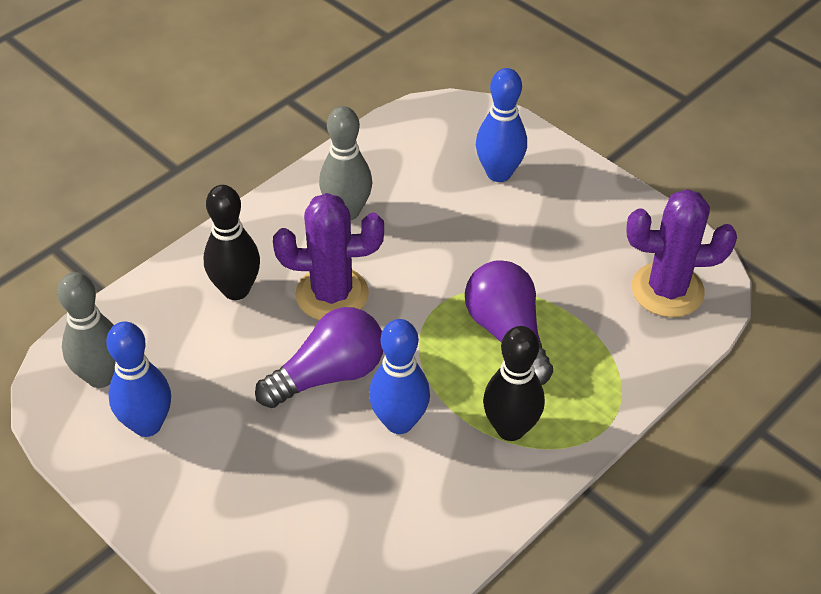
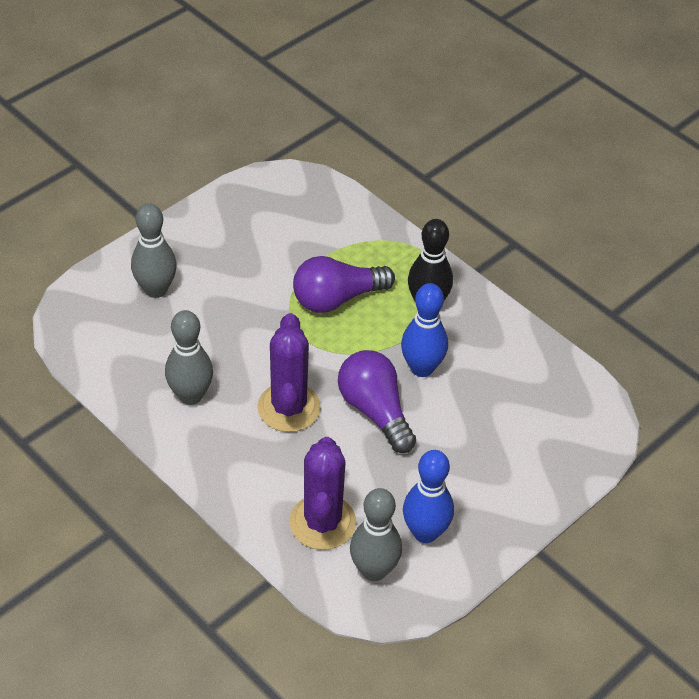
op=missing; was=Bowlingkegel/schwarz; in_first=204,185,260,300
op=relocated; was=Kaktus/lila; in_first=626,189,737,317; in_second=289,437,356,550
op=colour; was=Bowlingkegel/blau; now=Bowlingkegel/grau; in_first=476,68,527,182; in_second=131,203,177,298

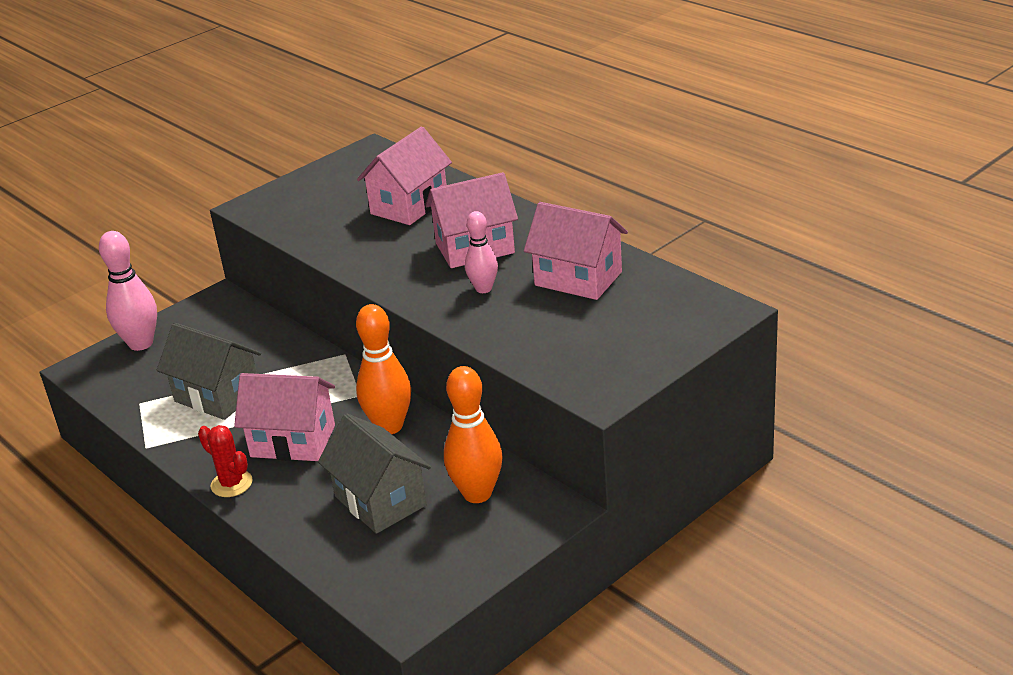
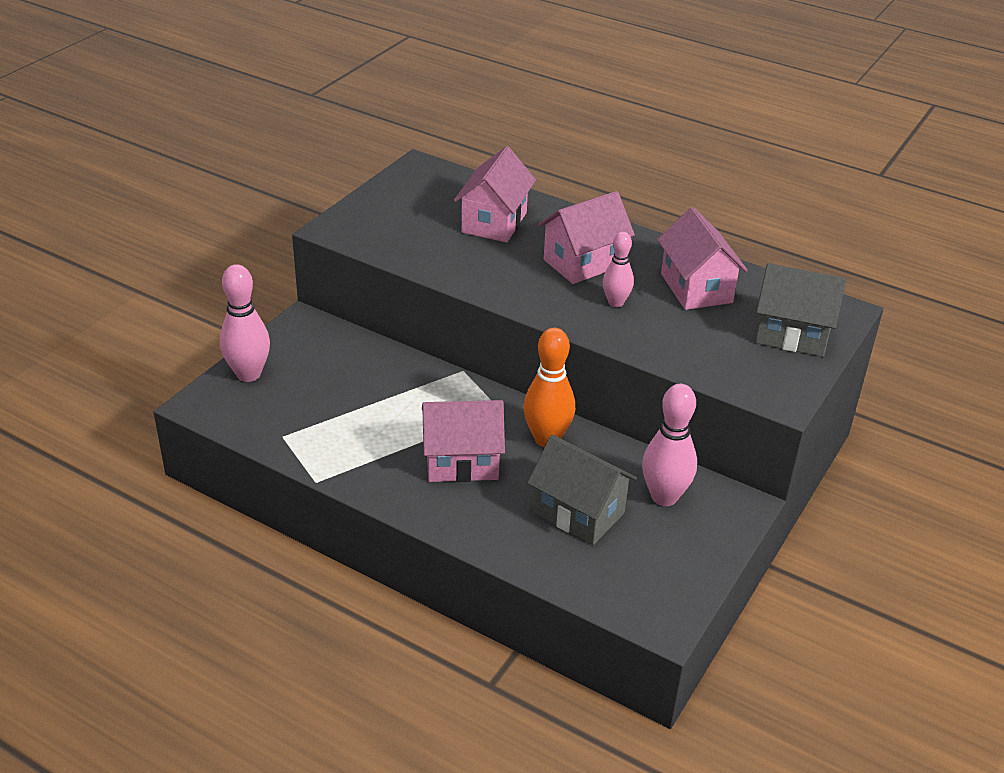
op=missing; was=Kaktus/rot; in_first=198,425,252,497
op=relocated; was=Haus/grau; in_first=157,323,261,420; in_second=755,263,846,357
op=colour; was=Bowlingkegel/orange; now=Bowlingkegel/rosa; in_first=444,366,503,503; in_second=642,384,697,506
op=spun; was=Haus/rosa; in_first=524,202,628,300; in_second=657,207,748,310; clockwise=60

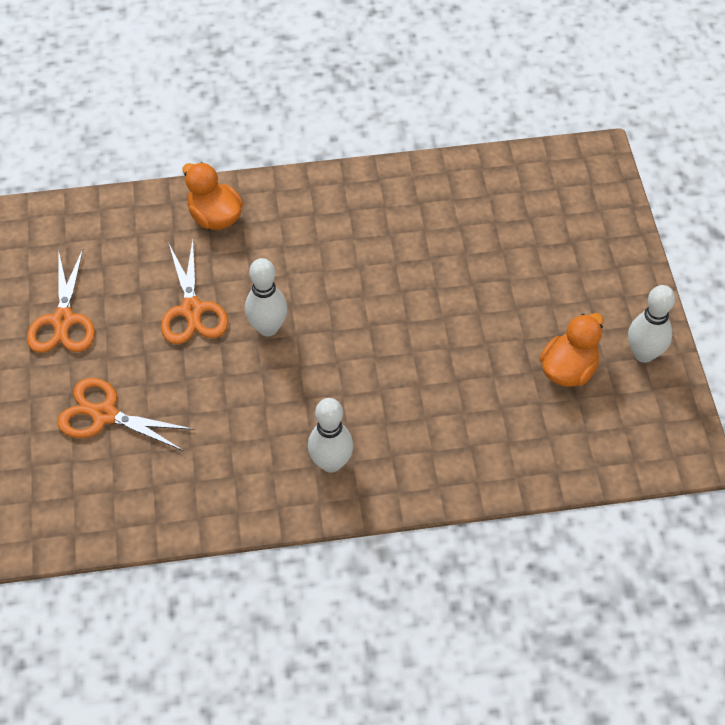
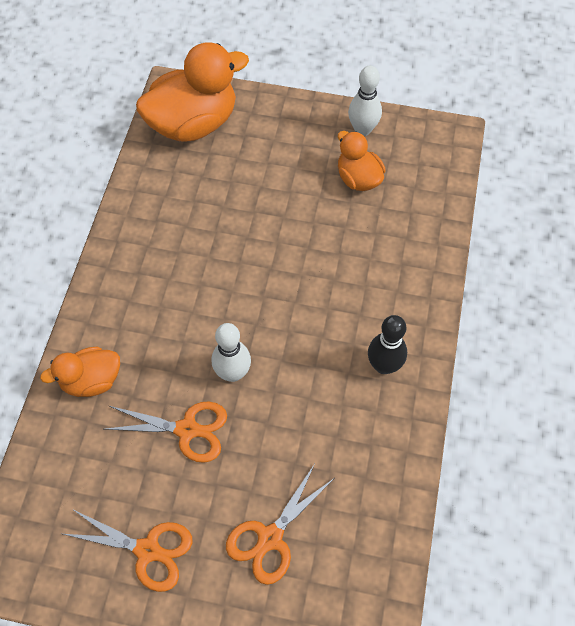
op=appeared; now=Ente/orange; in_second=136,42,249,142
op=colour; was=Bowlingkegel/weiß; now=Bowlingkegel/schwarz; in_first=308,398,353,473; in_second=368,315,407,374

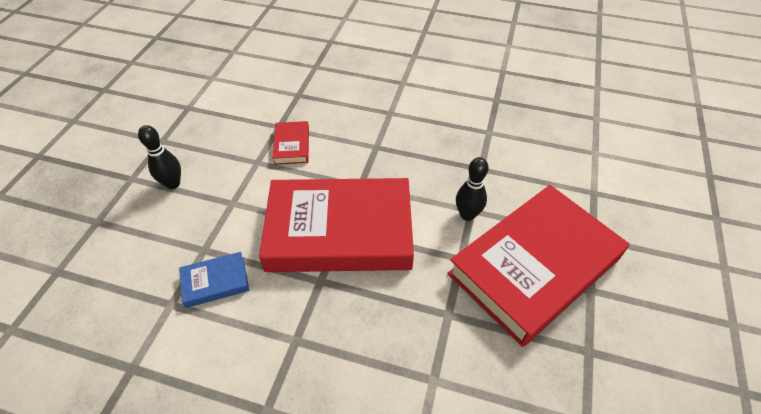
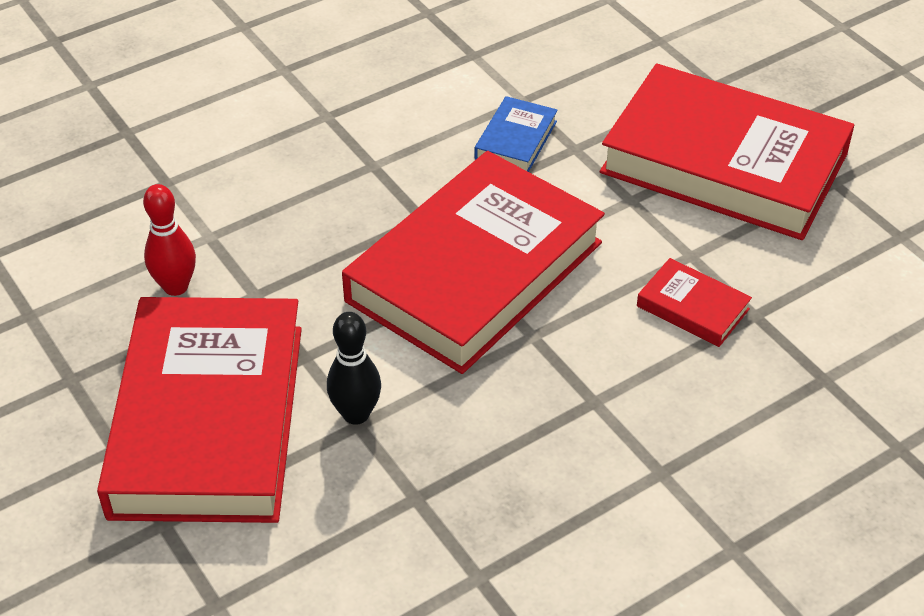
op=appeared; now=Bowlingkegel/rot; in_second=143,184,196,296
op=exchanged; was=Bowlingkegel/schwarz; now=Buch/rot; in_first=138,125,181,189; in_second=600,63,854,240

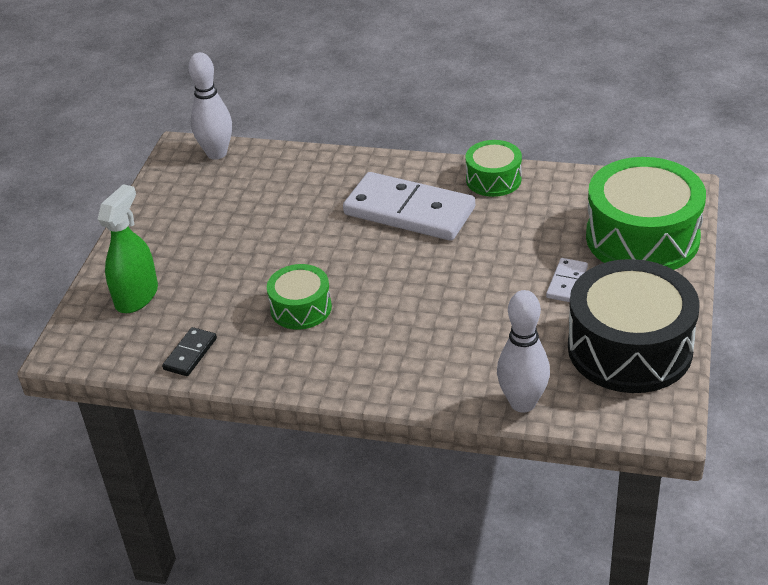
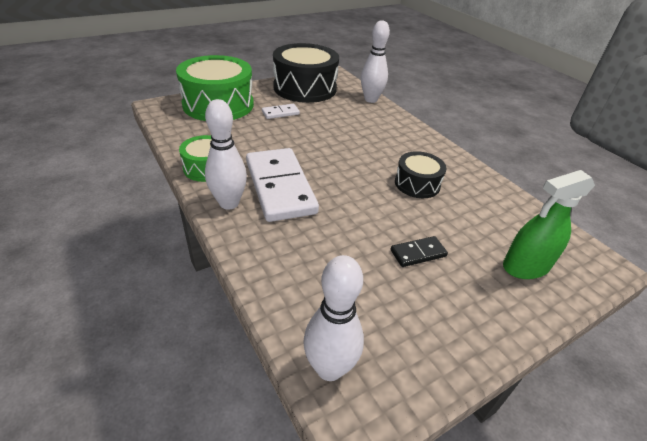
op=appeared; now=Bowlingkegel/weiß; in_second=205,99,247,209
op=relocated; was=Dominostein/schwarz; in_first=162,327,217,376; in_second=391,236,448,267
op=colour; was=Trommel/grün; now=Trommel/schwarz; in_first=267,264,332,330; in_second=395,151,446,198

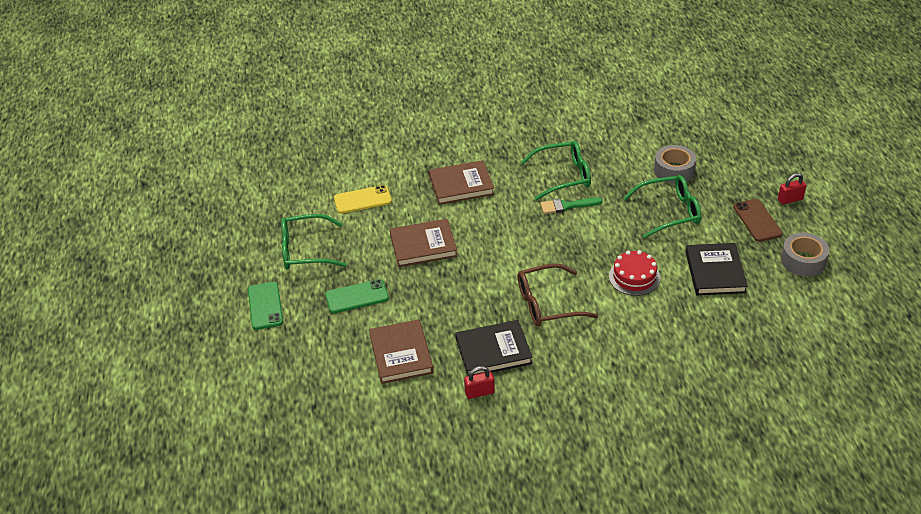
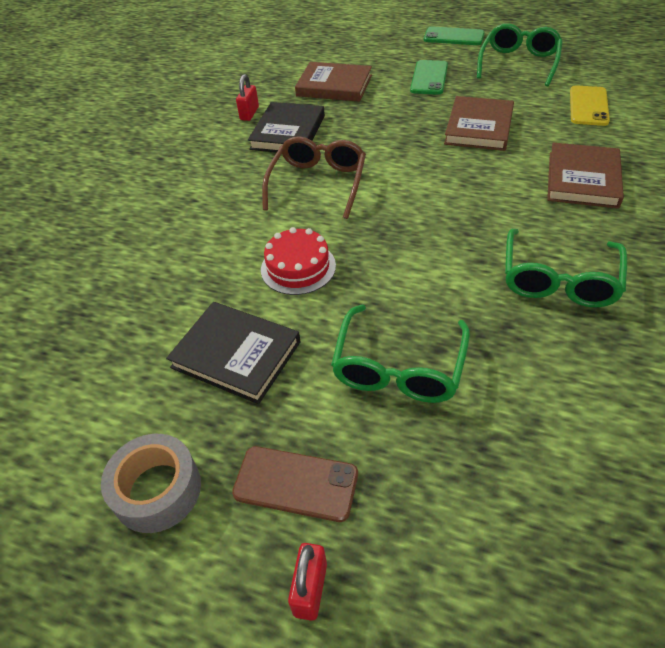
op=missing; was=Pinsel/grün; in_first=541,197,603,214
op=missing; was=Klebeband/grau; in_first=654,145,696,184

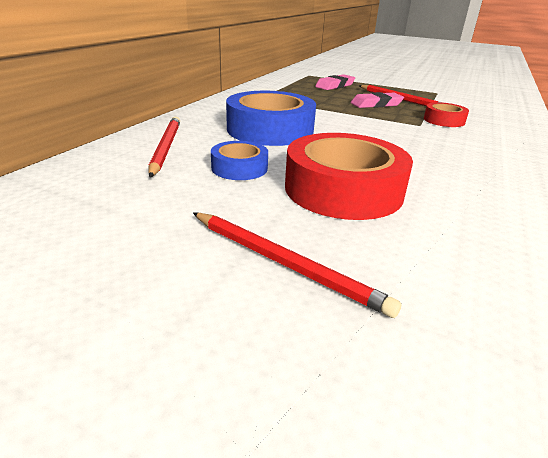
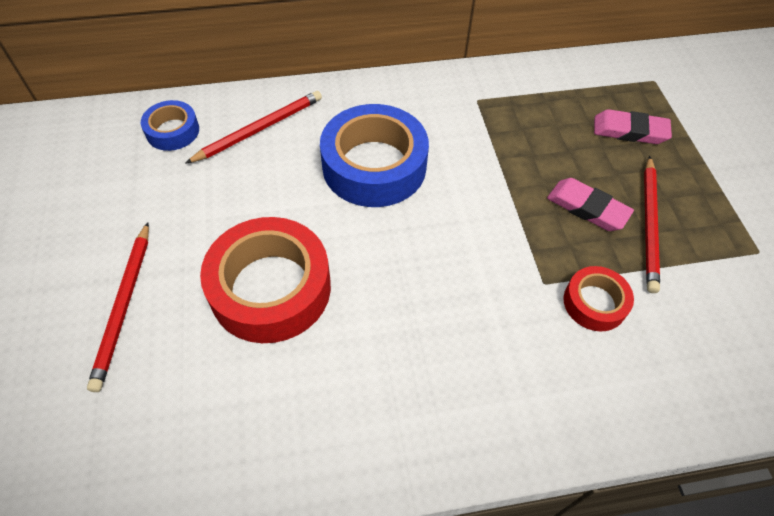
op=relocated; was=Klebeband/blau; in_first=211,141,268,180; in_second=141,100,199,151

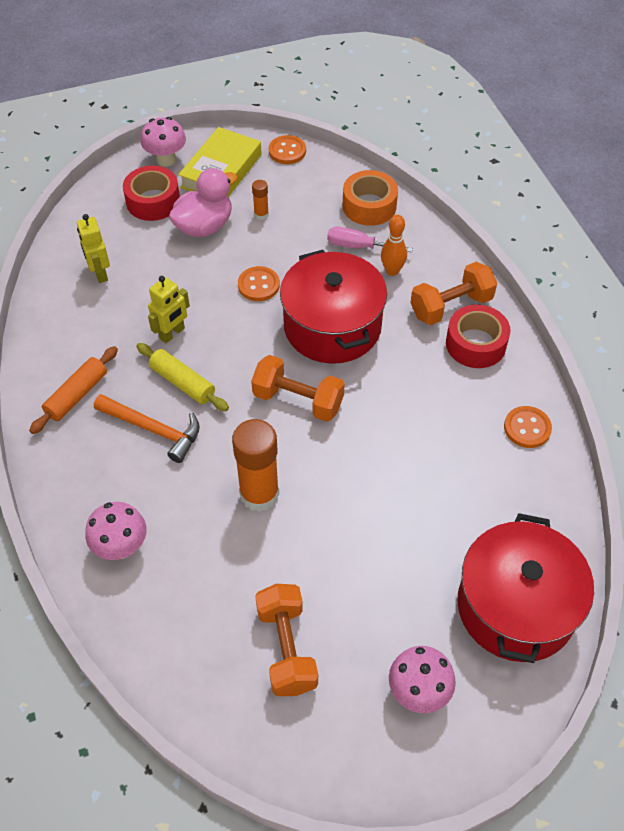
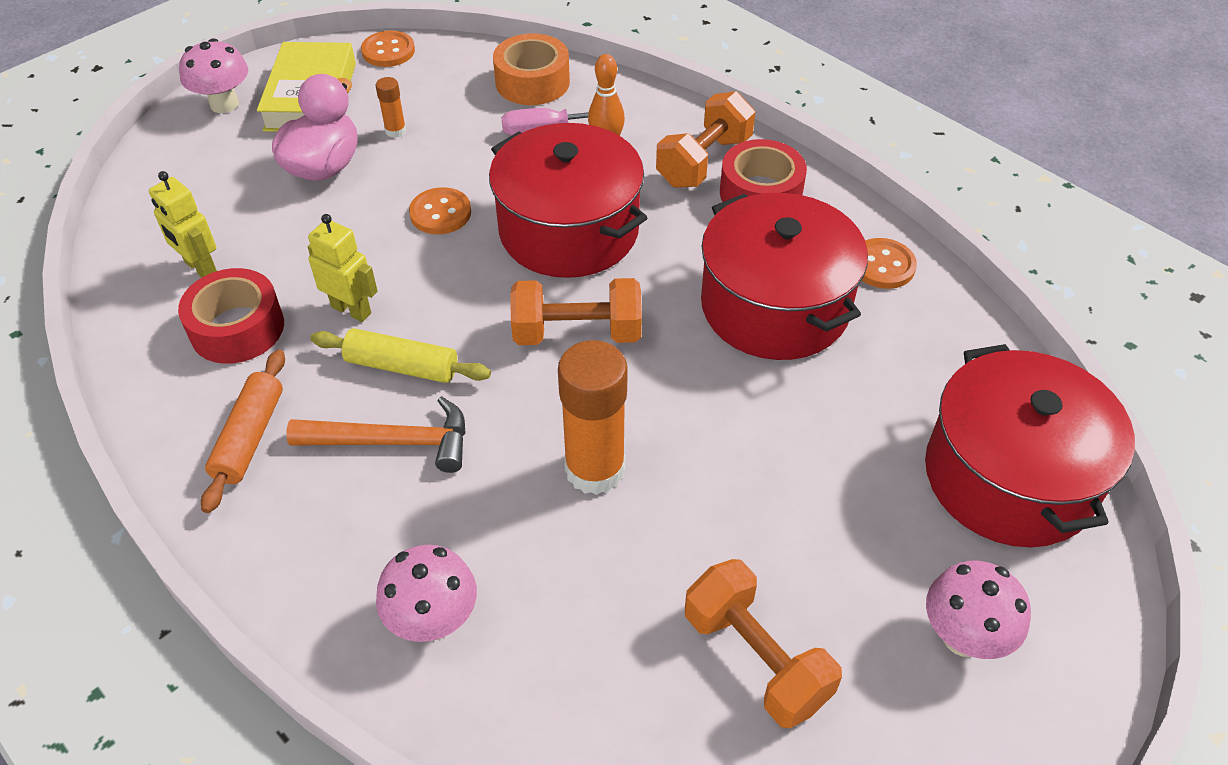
op=appeared; now=Kochtopf/rot; in_second=701,193,868,360
op=relocated; was=Klebeband/rot; in_first=123,166,180,221; in_second=178,268,284,364
op=spun; was=Roboter/gelb; in_first=148,276,190,343; in_second=308,214,378,322; clockwise=-75

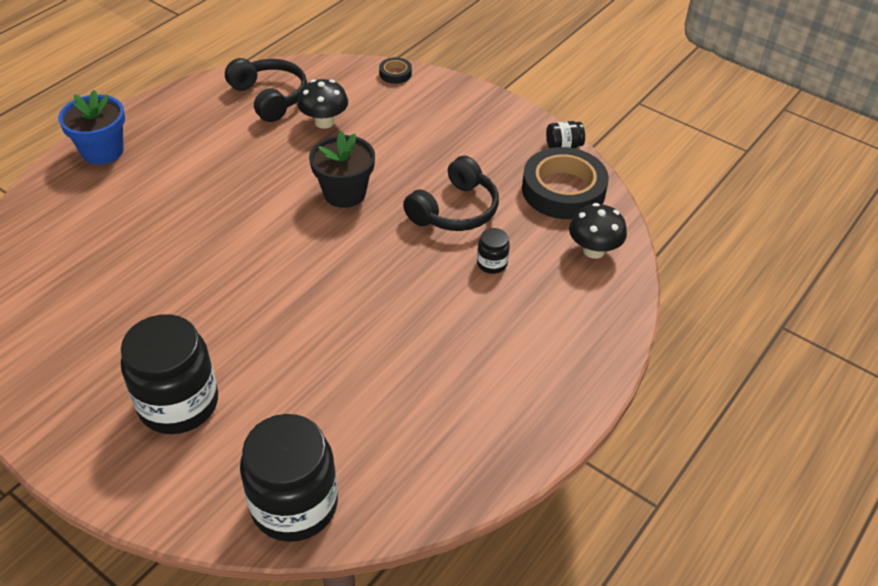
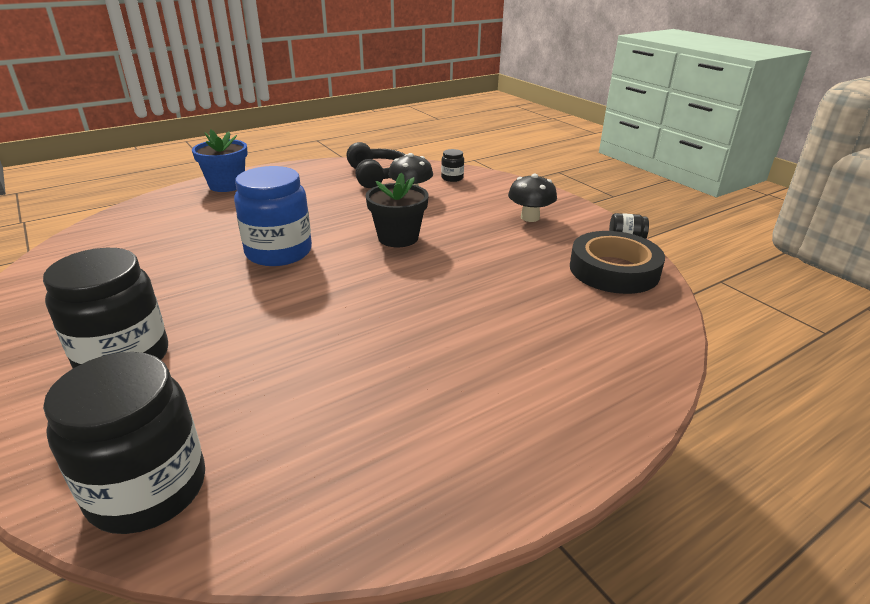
op=missing; was=Klebeband/schwarz; in_first=379,57,412,84
op=missing; was=Kopfhörer/schwarz; in_first=403,156,499,231
op=appeared; now=Einmachglas/blau; in_second=234,166,312,266
op=relocated; was=Einmachglas/schwarz; in_first=477,228,510,274; in_second=441,149,464,182
op=relocated; was=Pilz/schwarz; in_first=569,203,627,259; in_second=508,174,557,222

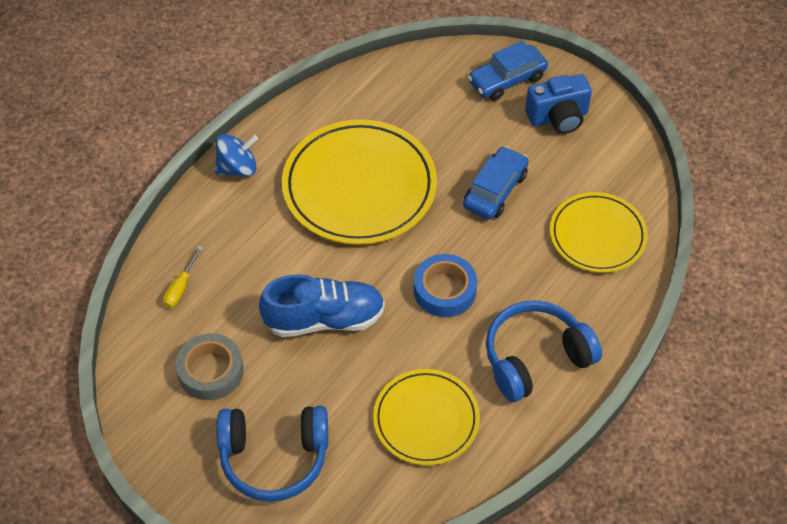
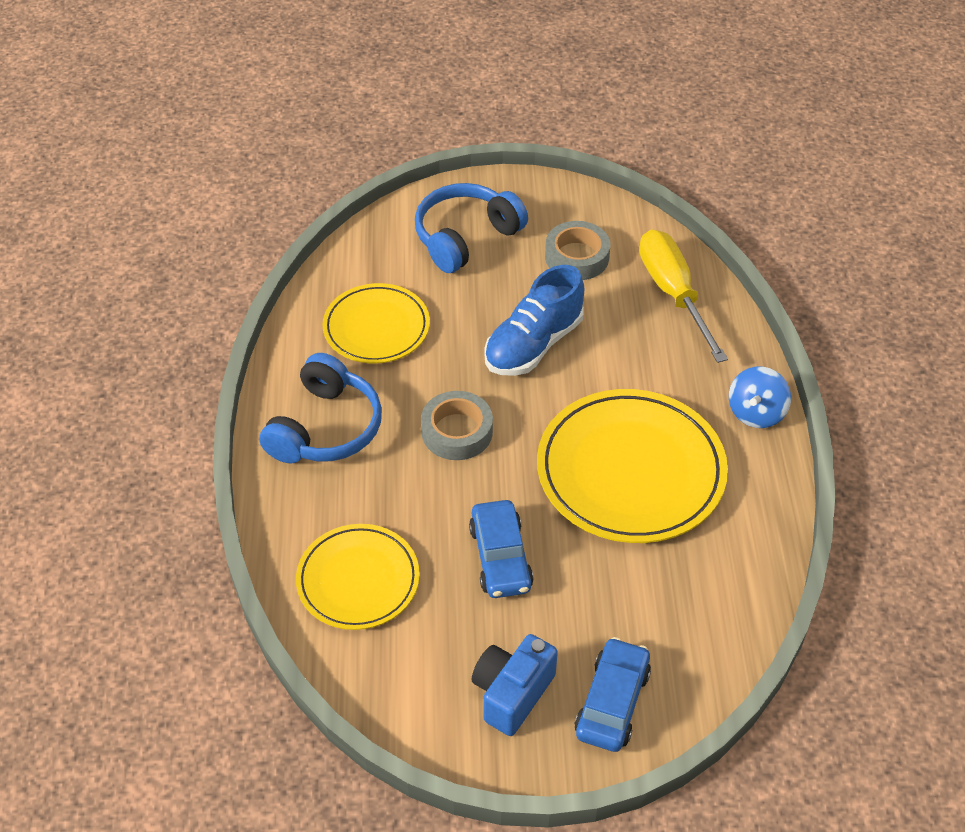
op=colour; was=Klebeband/blau; now=Klebeband/grau; in_first=414,254,477,317; in_second=421,391,493,460
op=size; was=Schraubenzieher/gelb; in_first=163,246,203,308; in_second=639,229,728,363; ratio=2.23

